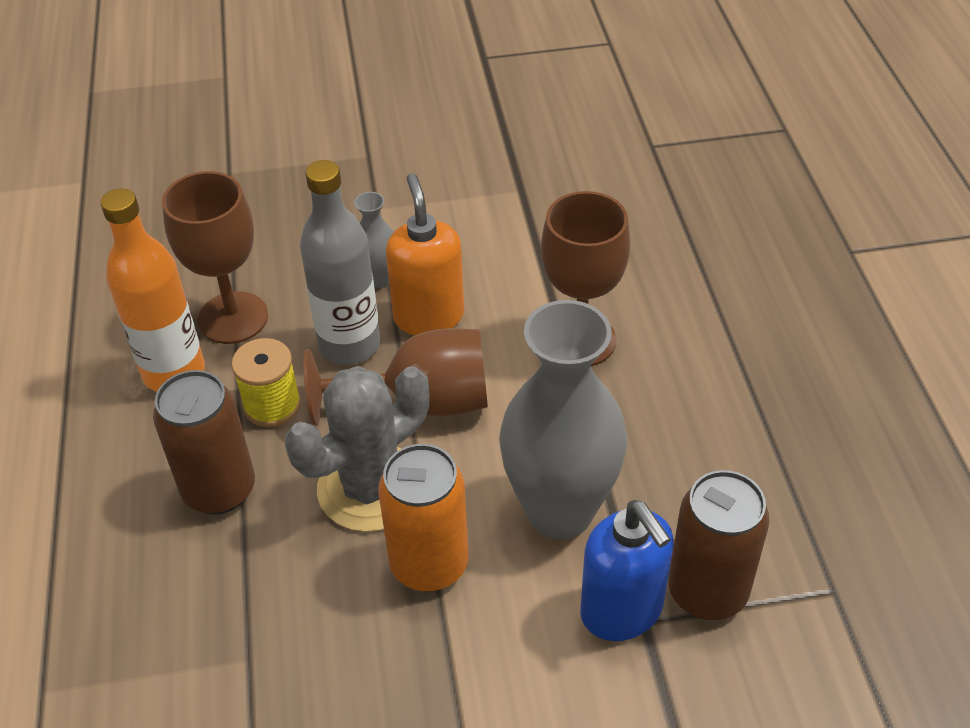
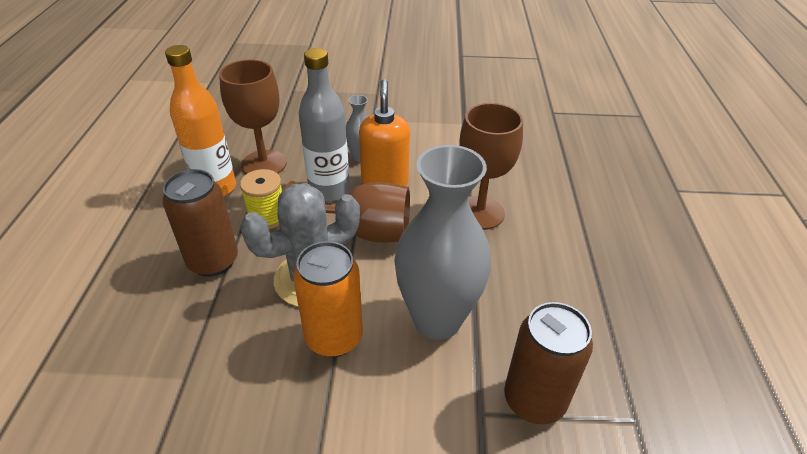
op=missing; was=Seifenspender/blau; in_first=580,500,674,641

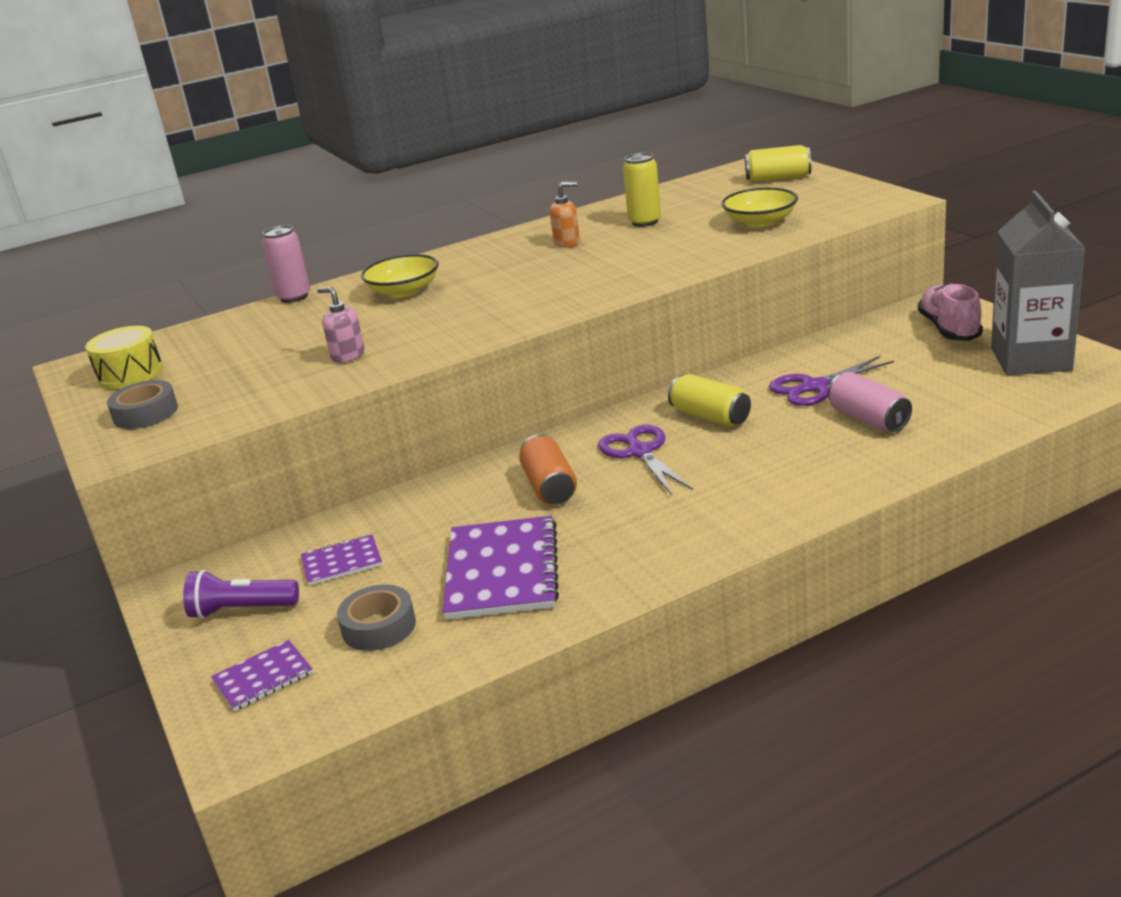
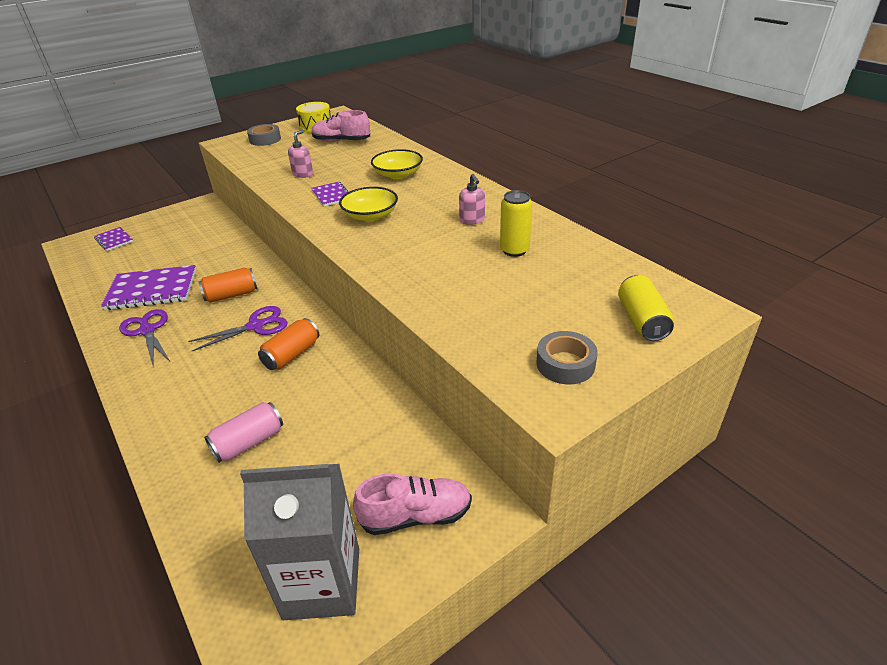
op=missing; was=Taschenlampe/lila; in_first=183,570,299,619
op=missing; was=Dose/rosa; in_first=262,225,310,303
op=appeared; now=Schuh/rosa; in_second=312,110,370,142
op=relocated; was=Notizbuch/lila; in_first=301,534,382,586; in_second=311,182,348,206
op=relocated; was=Klebeband/grau; in_first=337,584,416,651; in_second=536,331,598,384
op=relocated; was=Schüssel/gelb; in_first=722,188,798,227; in_second=339,187,398,221
op=relocated; was=Schere/lila; in_first=769,356,894,406; in_second=119,309,170,365
op=colour; was=Seifenspender/orange; now=Seifenspender/rosa; in_first=550,182,580,248; in_second=459,174,485,225
op=colour; was=Dose/gelb; now=Dose/orange; in_first=668,374,751,427; in_second=258,318,319,370

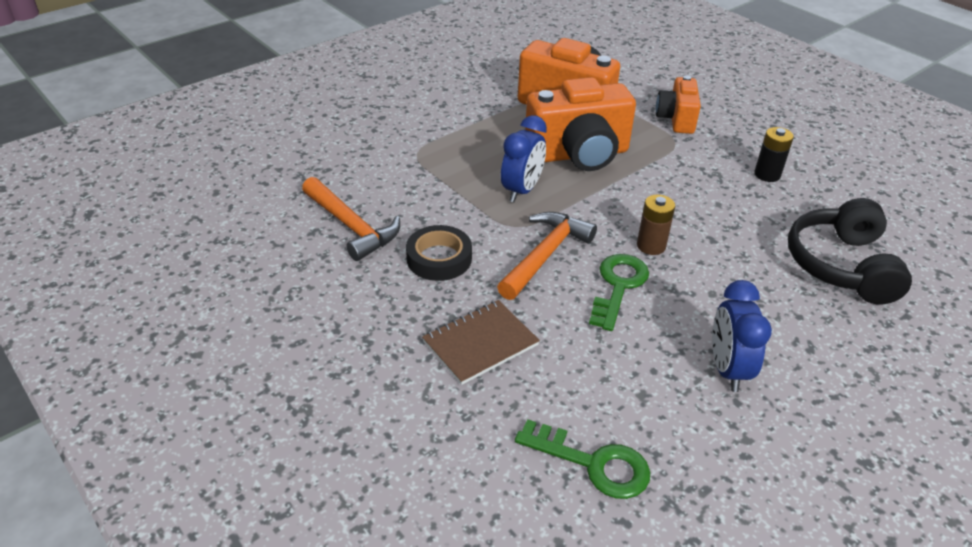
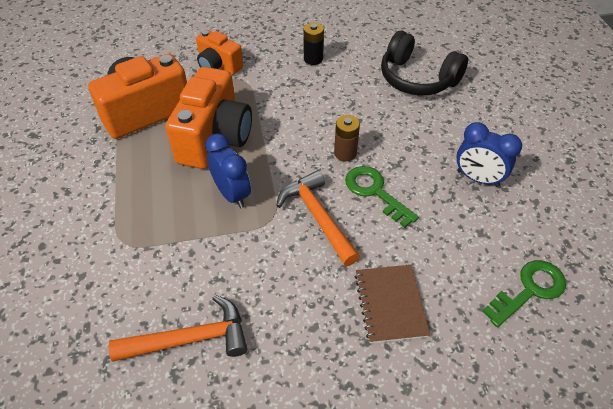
op=missing; was=Klebeband/schwarz; in_first=406,225,472,281

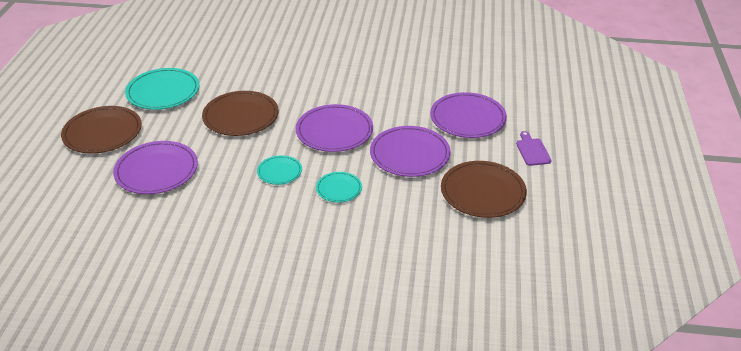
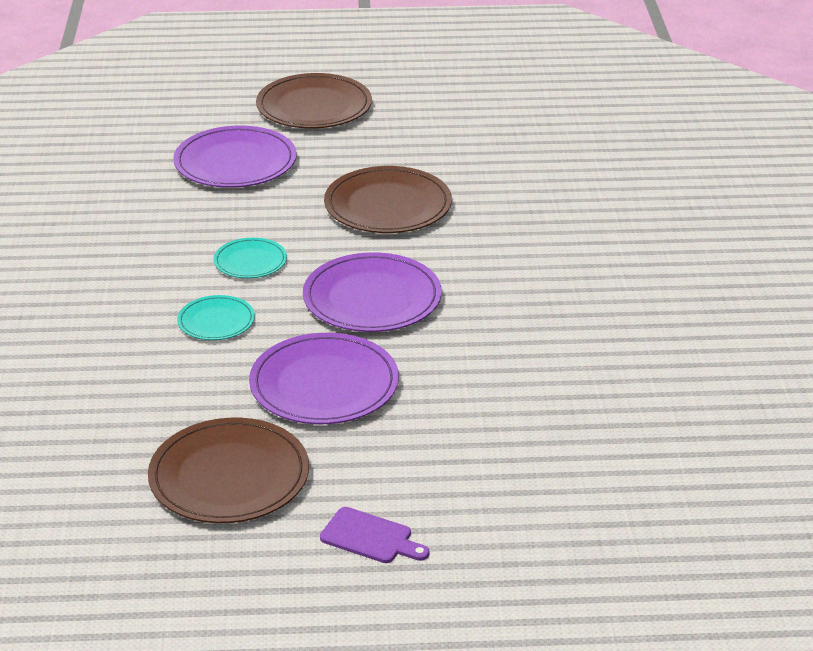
op=missing; was=Teller/türkis; in_first=125,68,199,110
op=missing; was=Teller/lila; in_first=430,92,507,138
op=spun; was=Schneidebrett/lila; in_first=516,131,552,166; in_second=320,507,430,563; clockwise=45

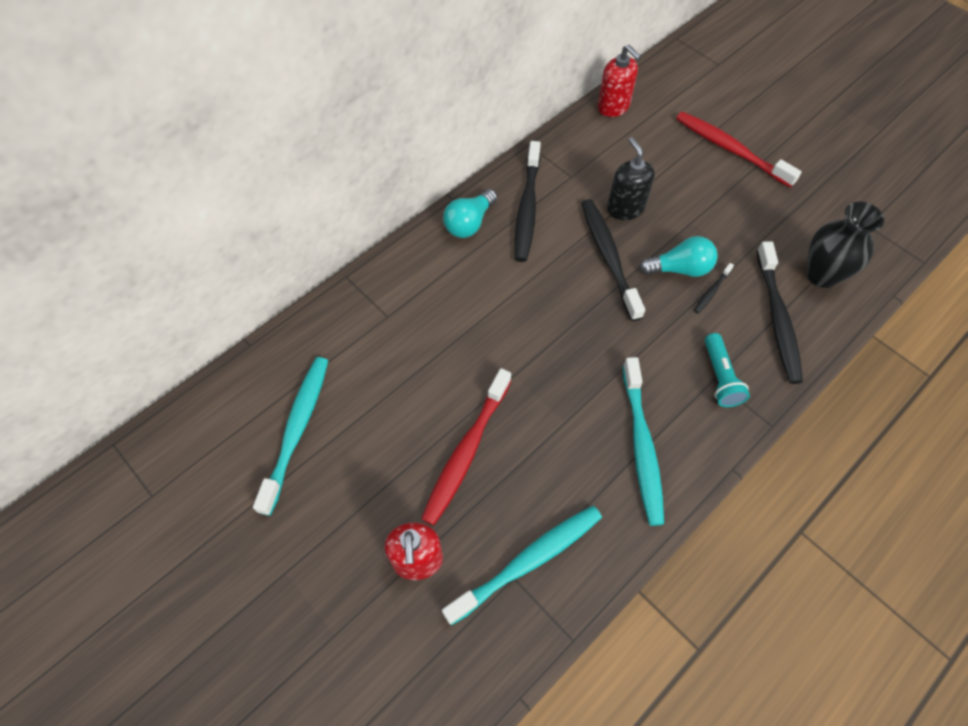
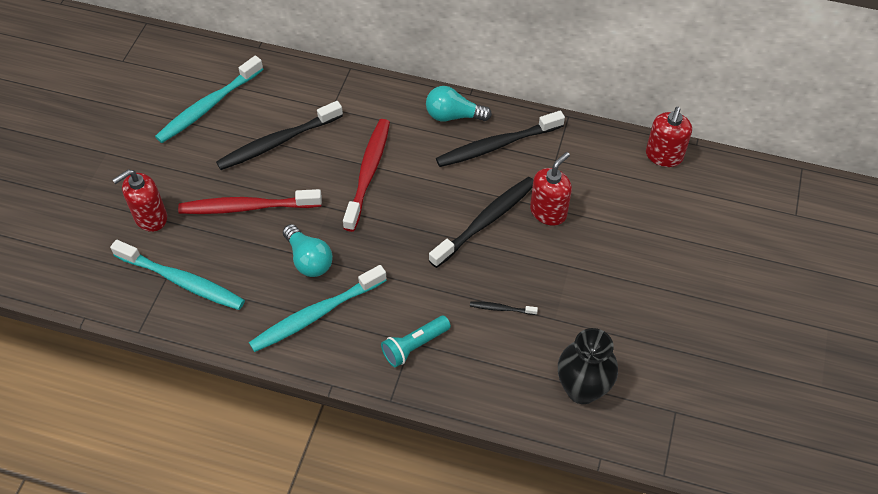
op=relocated; was=Glühbirne/türkis; in_first=639,236,718,277; in_second=283,224,333,277
op=relocated; was=Zahnbürste/rot; in_first=676,112,802,188; in_second=343,119,390,232
op=relocated; was=Zahnbürste/schwarz; in_first=757,241,803,384; in_second=216,101,343,170
op=colour; was=Seifenspender/schwarz; now=Seifenspender/rot; in_first=607,137,655,220; in_second=530,152,572,226
op=spun; was=Zahnbürste/türkis; in_first=253,357,328,516; in_second=155,56,263,143; clockwise=150

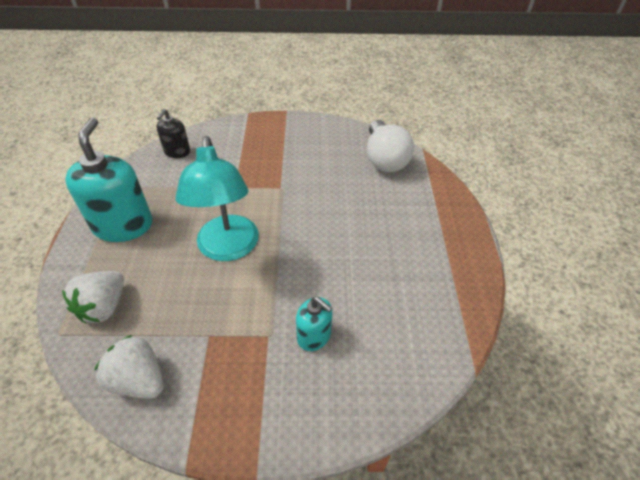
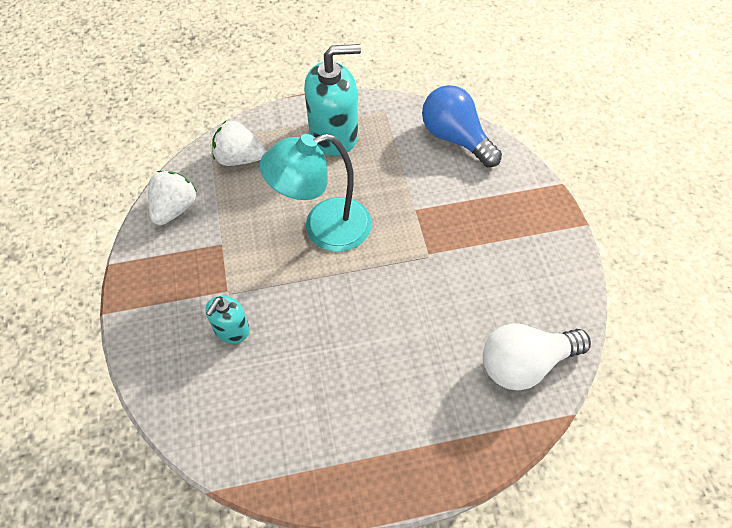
op=exchanged; was=Seifenspender/schwarz; now=Glühbirne/blau; in_first=156,109,190,158; in_second=422,85,502,167

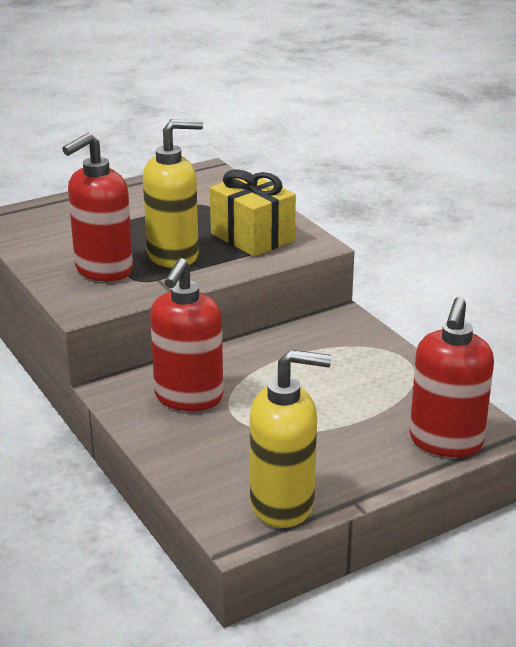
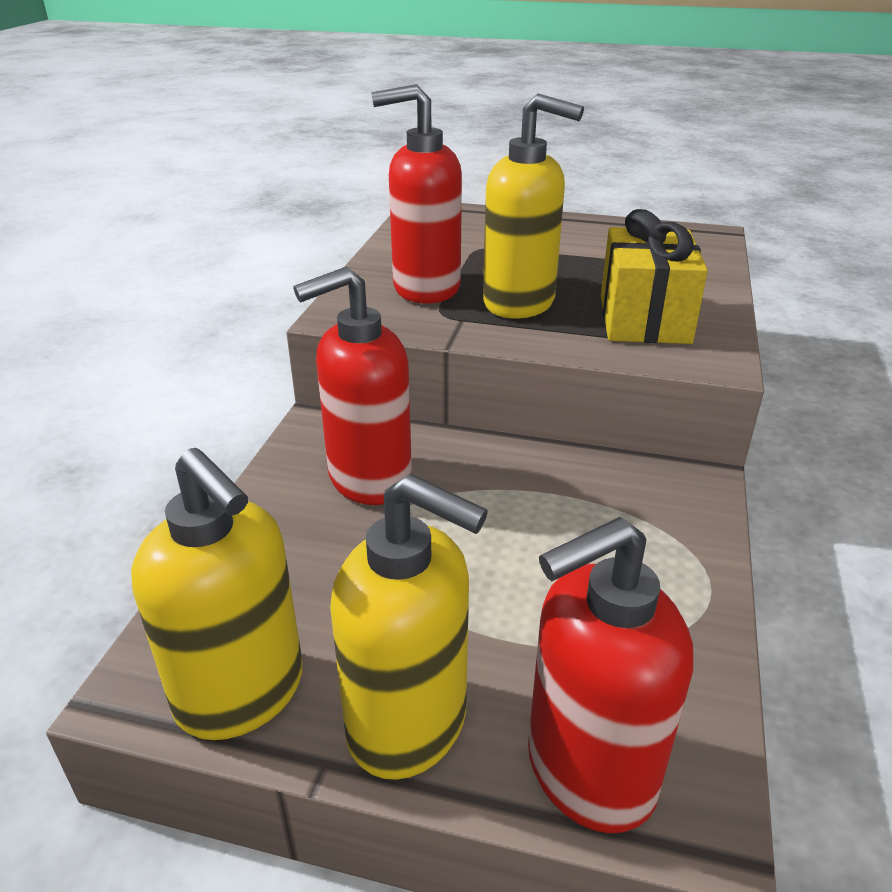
op=appeared; now=Seifenspender/gelb; in_second=330,474,488,780

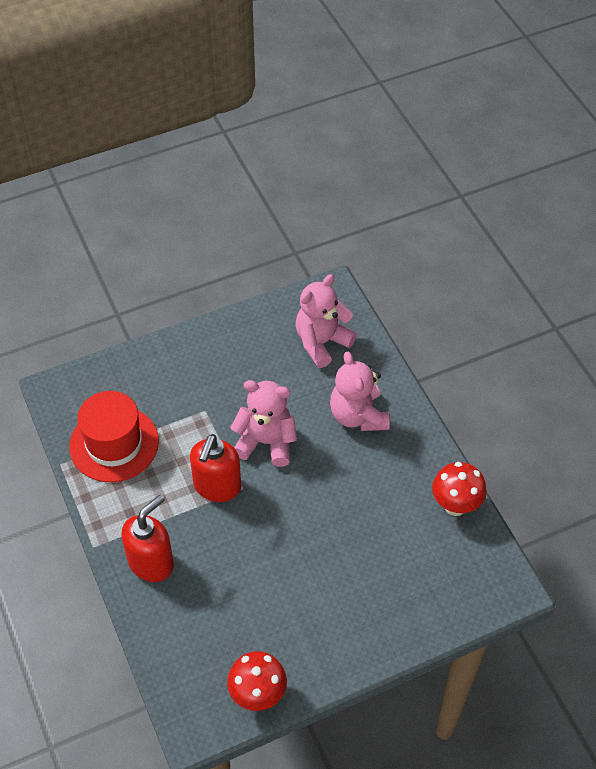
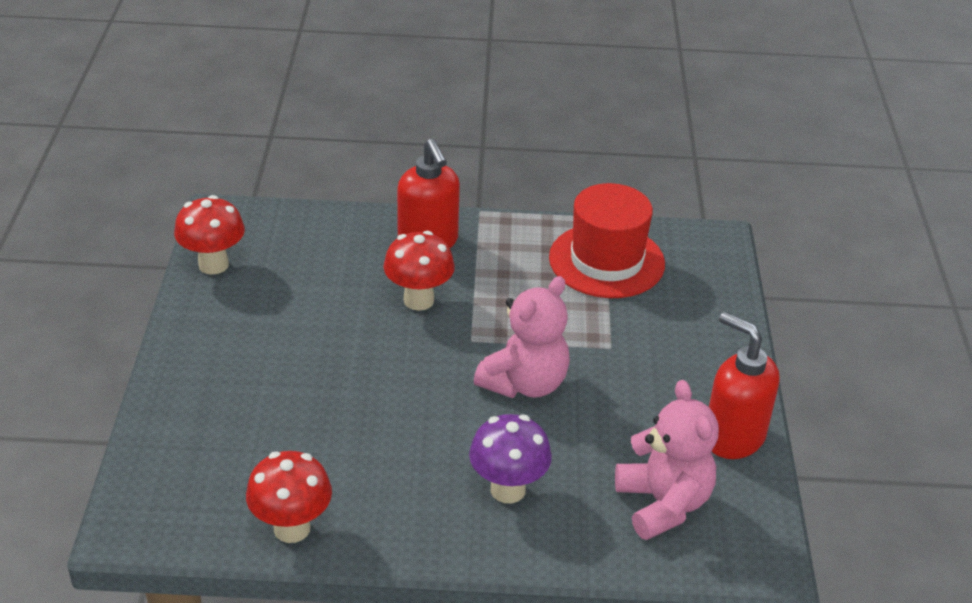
op=appeared; now=Pilz/rot; in_second=383,231,455,311
op=relocated; was=Seifenspender/rot; in_first=190,434,241,502; in_second=709,312,779,459
op=exchanged; was=Teddybär/rosa; now=Pilz/lila; in_first=330,352,390,431; in_second=469,414,552,503

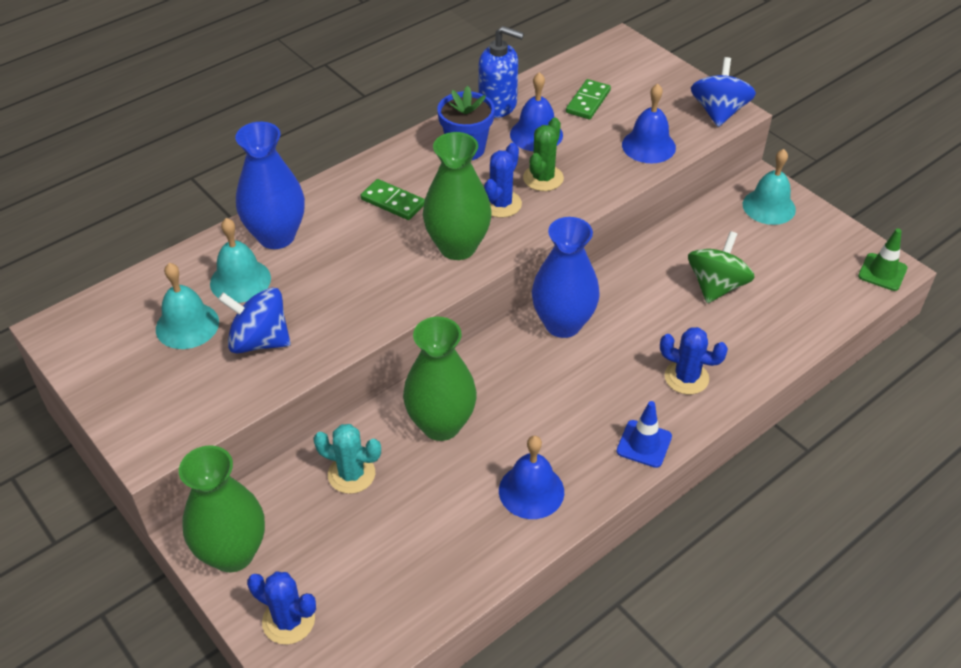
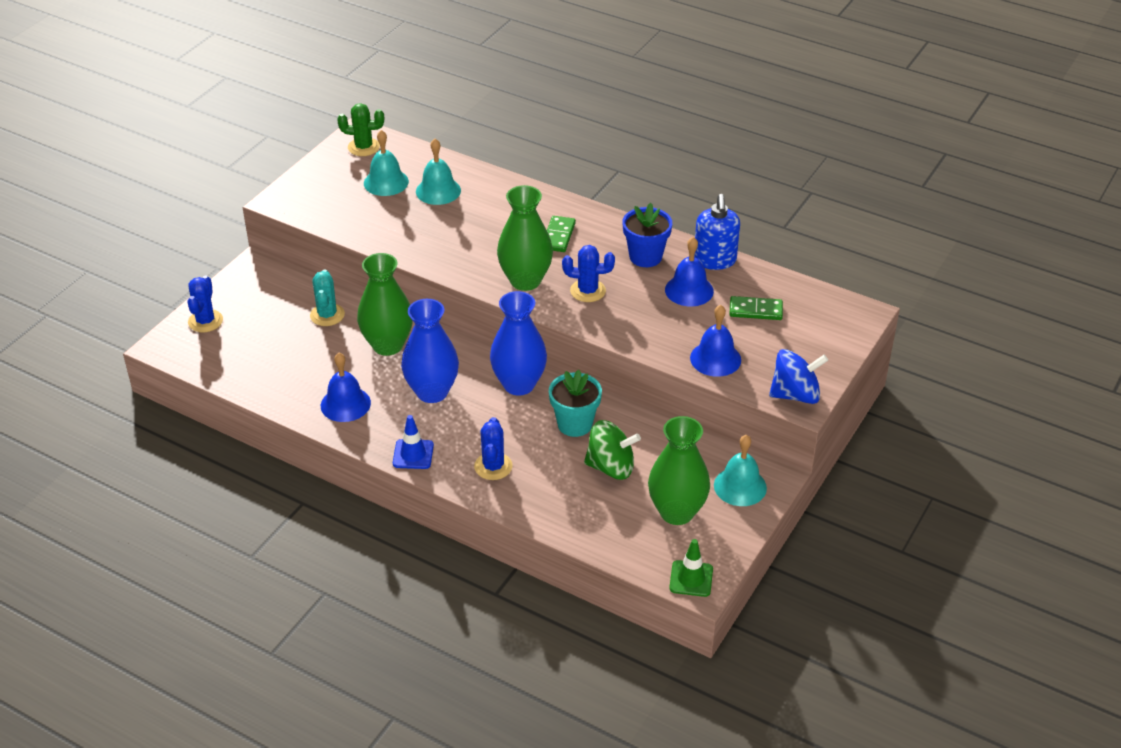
op=missing; was=Kreisel/blau; in_first=218,287,291,354
op=appeared; now=Blumentopf/türkis; in_second=549,370,602,437
op=relocated; was=Vase/grün; in_first=179,445,265,572; in_second=648,416,710,525
op=relocated; was=Vase/blau; in_first=235,122,305,249; in_second=401,299,459,403
op=relocated; was=Kaktus/grün; in_first=523,118,564,191; in_second=337,103,384,156

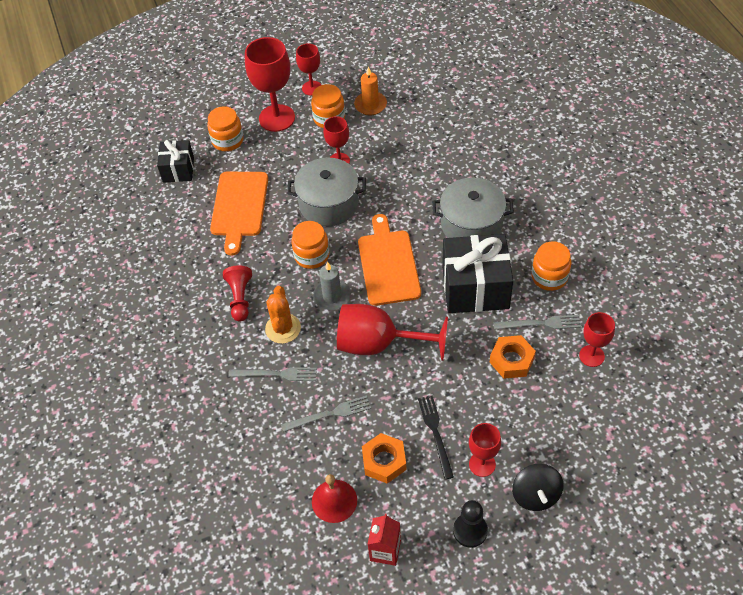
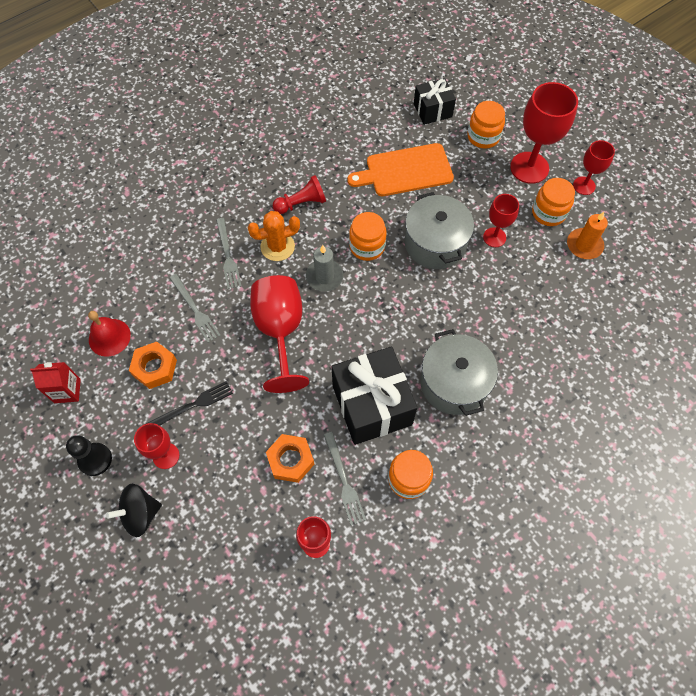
op=missing; was=Schneidebrett/orange; in_first=358,214,421,306

